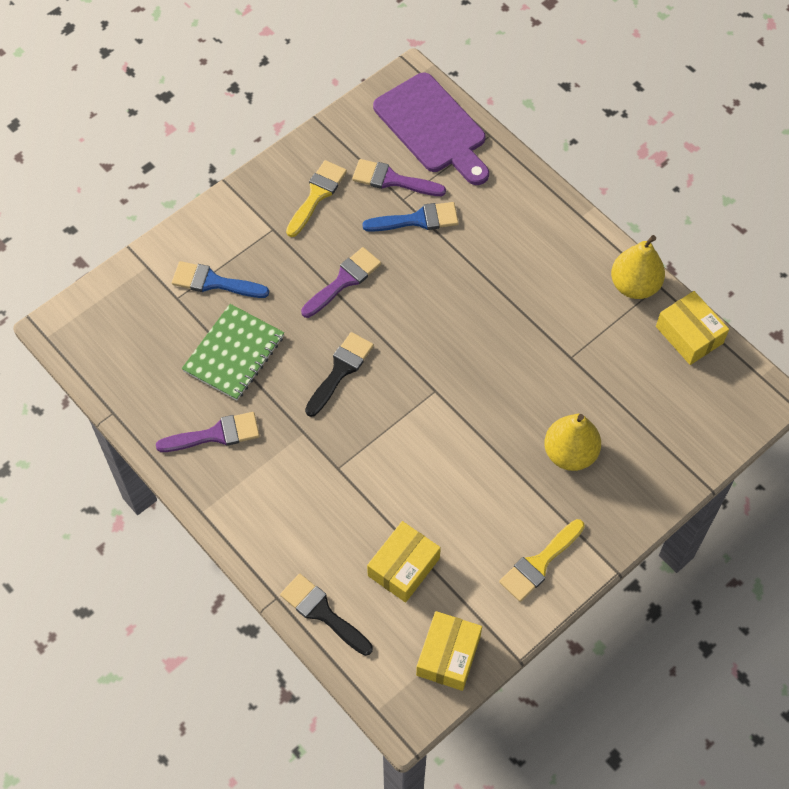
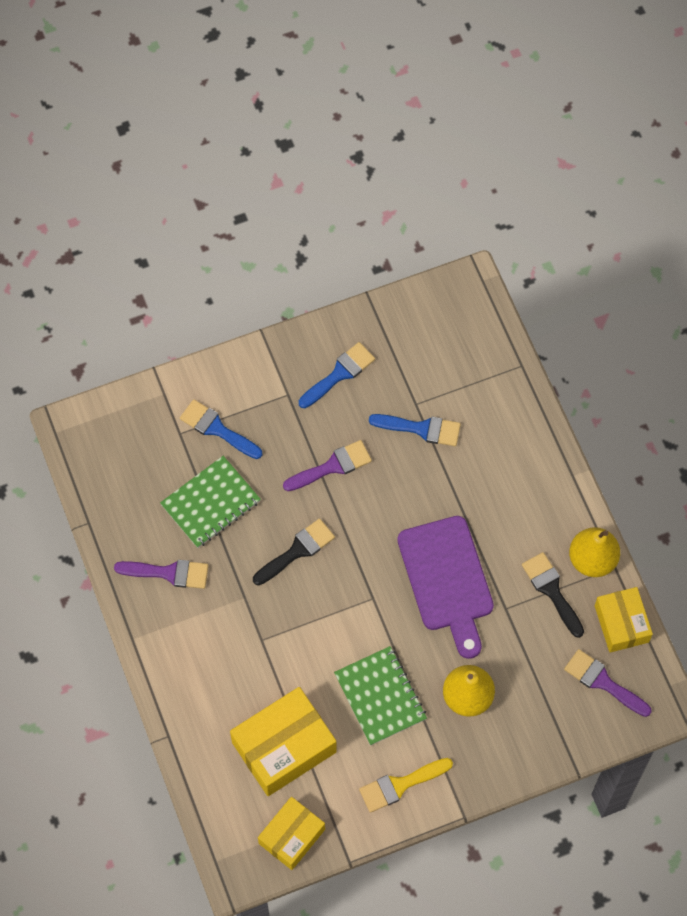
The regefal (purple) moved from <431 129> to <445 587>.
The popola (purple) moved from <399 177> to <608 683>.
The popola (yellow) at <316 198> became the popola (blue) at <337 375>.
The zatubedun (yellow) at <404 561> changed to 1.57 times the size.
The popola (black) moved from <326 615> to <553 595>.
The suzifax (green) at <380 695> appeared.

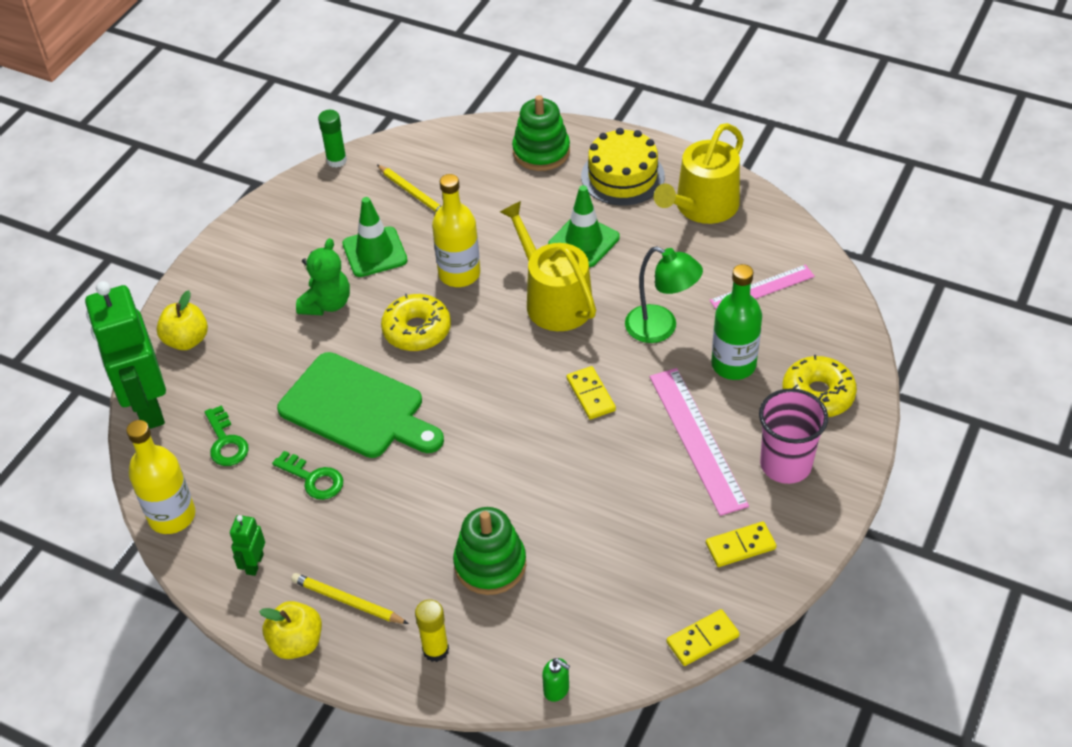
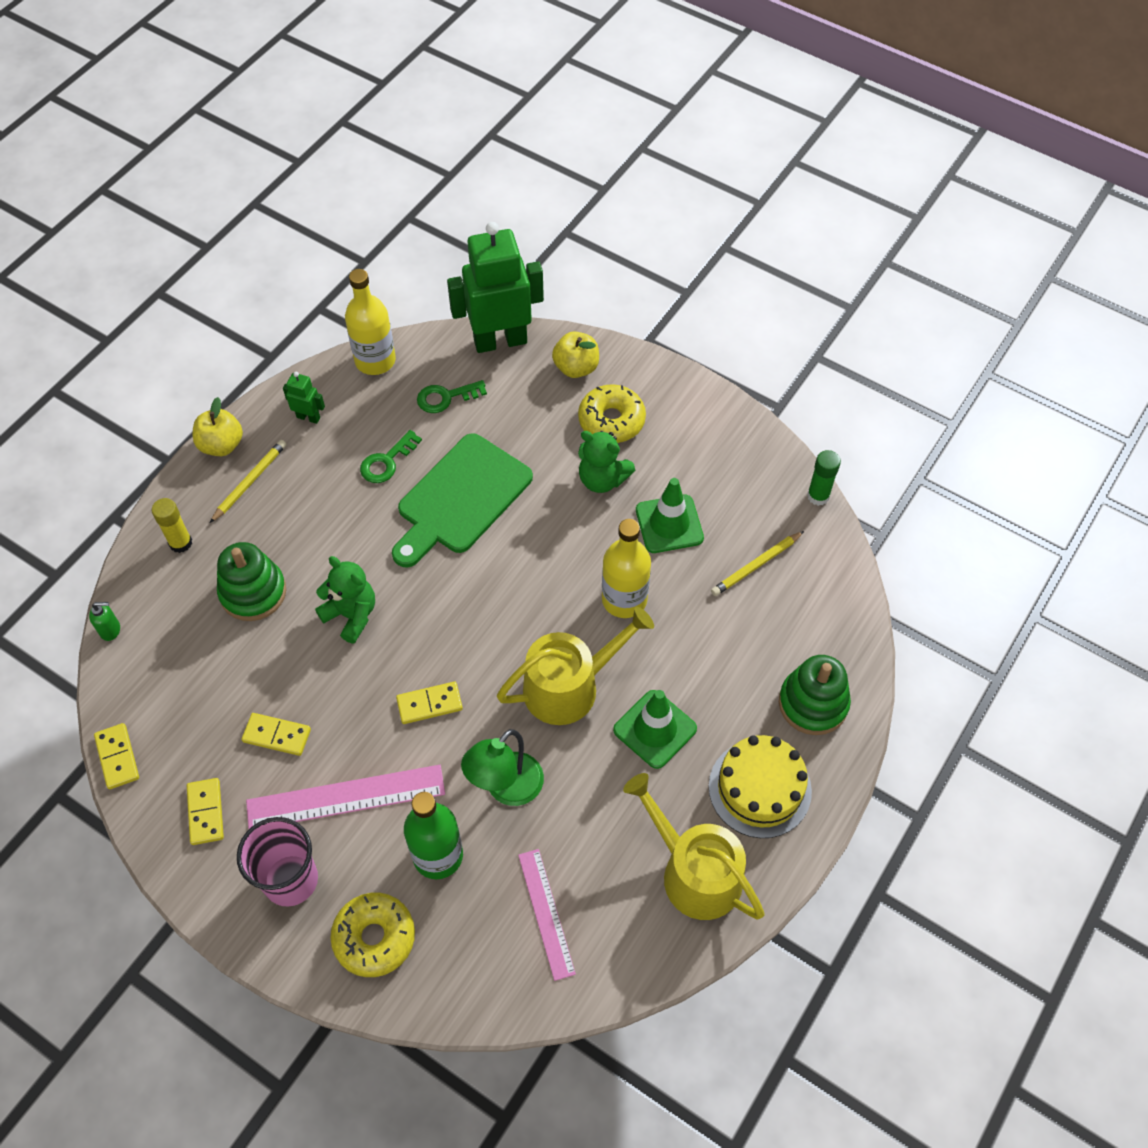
The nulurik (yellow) moved from <416 322> to <612 413>.
The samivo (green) at <556 680> turned 135 degrees counterclockwise.
The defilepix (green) at <345 600> appeared.
The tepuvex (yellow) at <276 734> appeared.

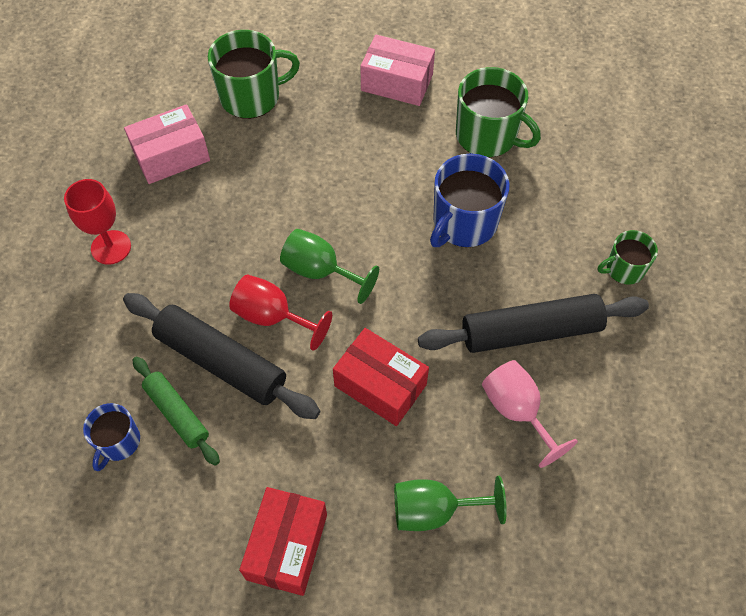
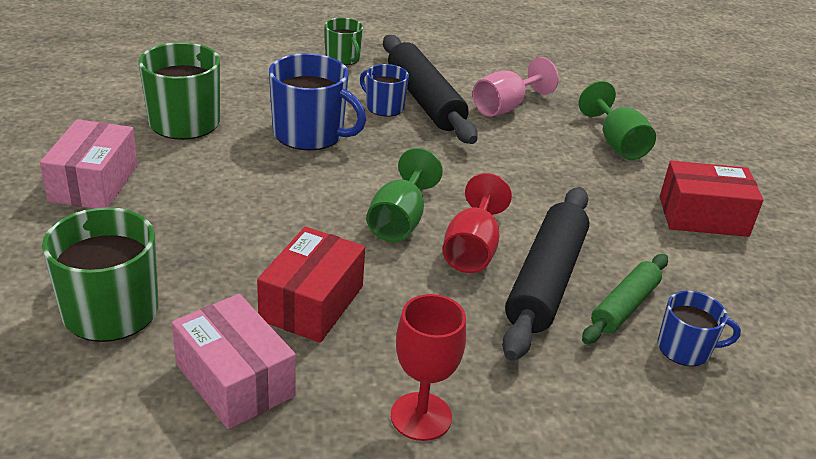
The zatubedun (red) moved from <381 377> to <311 285>.
The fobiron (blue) at <384 90> appeared.

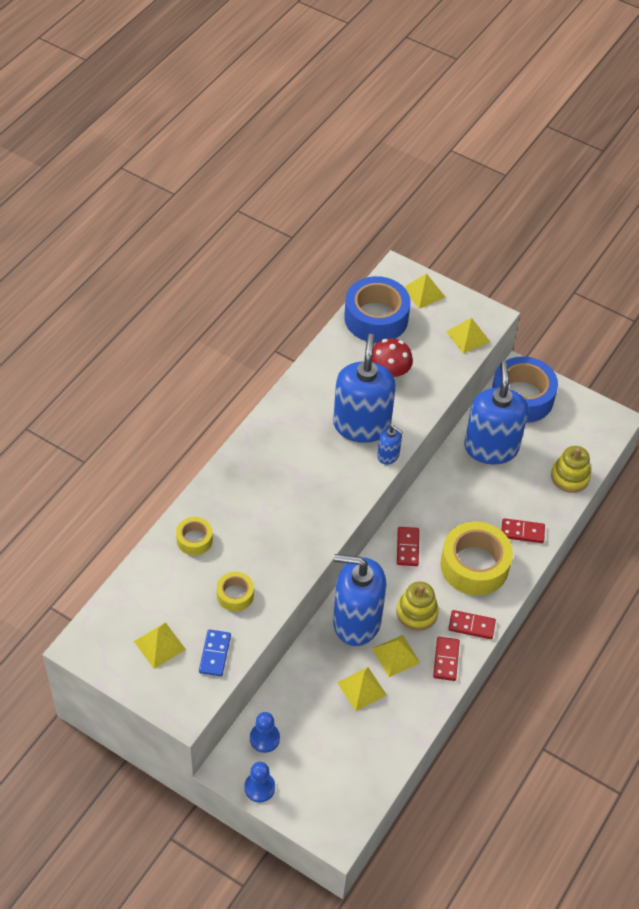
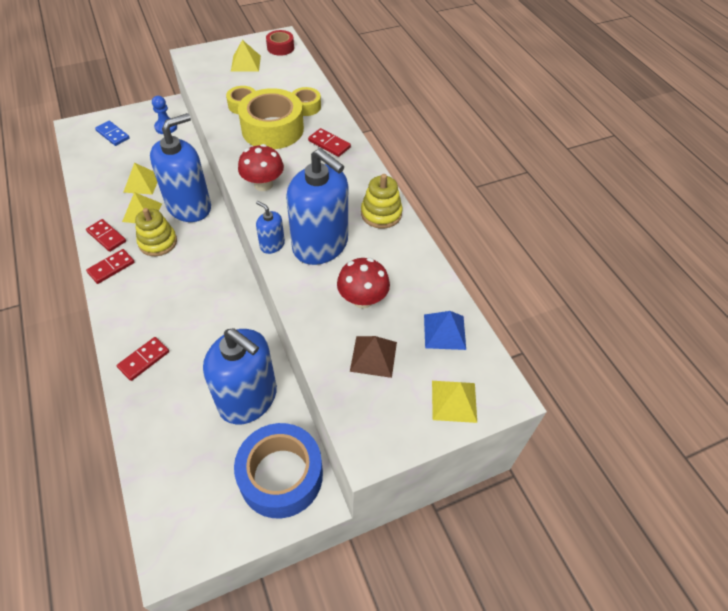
The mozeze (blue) at <377 309> was replaced by the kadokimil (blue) at <445 330>.
The kadokimil (yellow) at <468 336> disappeared.
The samivo (blue) at <390 445> turned 60 degrees clockwise.
The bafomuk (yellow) moved from <571 469> to <382 201>.
The mozeze (yellow) moved from <476 558> to <271 118>.
The tepuvex (red) moved from <408 546> to <329 142>.
The tepuvex (blue) moved from <215 652> to <112 133>.
The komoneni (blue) at <259 782> disappeared.
The mozeze (red) at <280 43> appeared.
The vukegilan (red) at <261 167> appeared.
The kadokimil (brown) at <373 357> appeared.

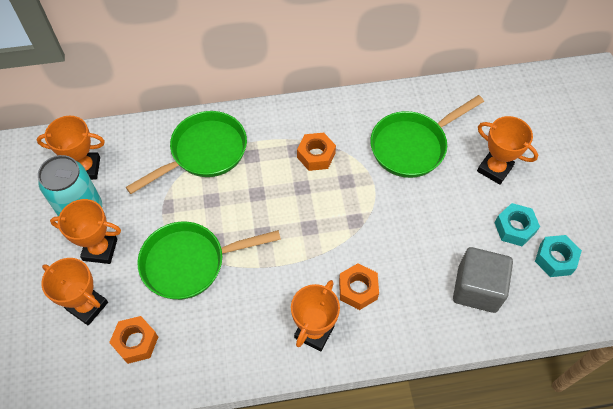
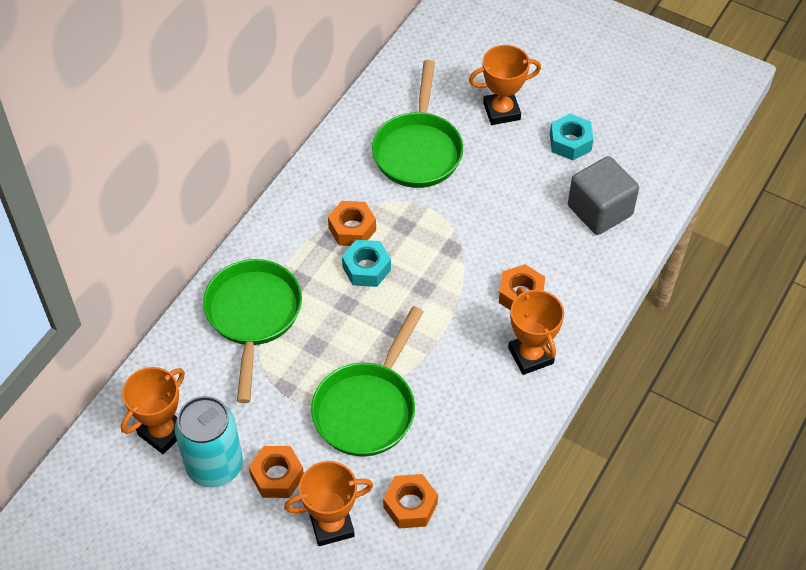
The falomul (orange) at <85 231> was replaced by the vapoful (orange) at <276 472>.
The vapoful (turquoise) moved from <558 256> to <366 263>.

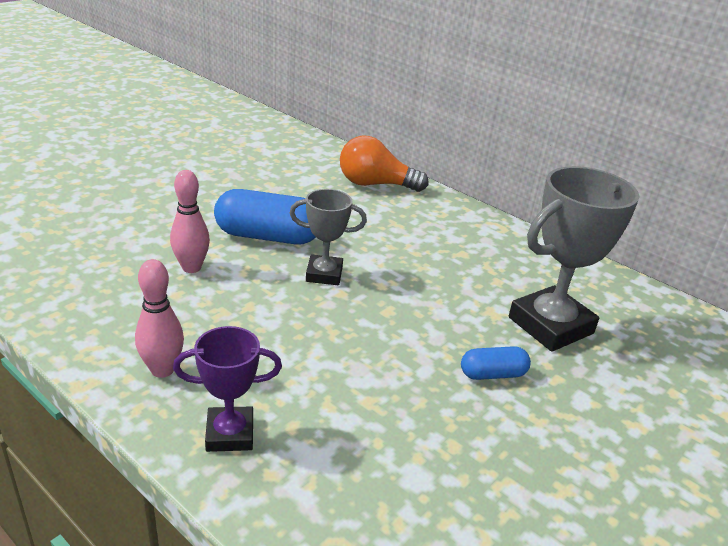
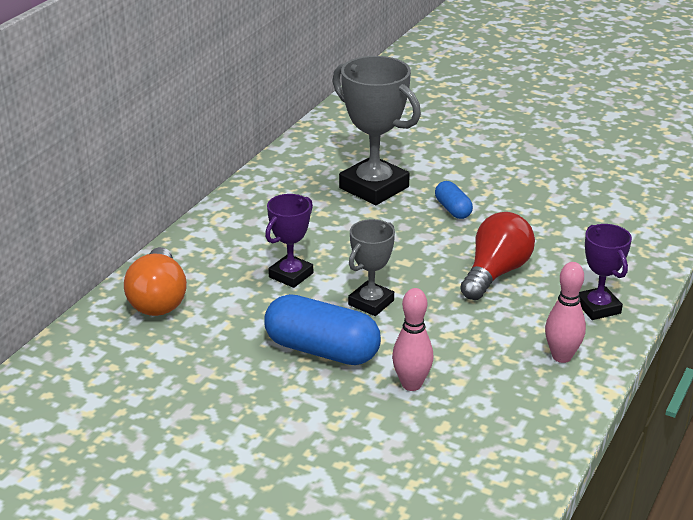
The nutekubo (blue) at <265 216> turned 60 degrees counterclockwise.
The falomul (grey) at <328 237> turned 45 degrees clockwise.
The falomul (purple) at <289 241> appeared.
The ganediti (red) at <497 256> appeared.

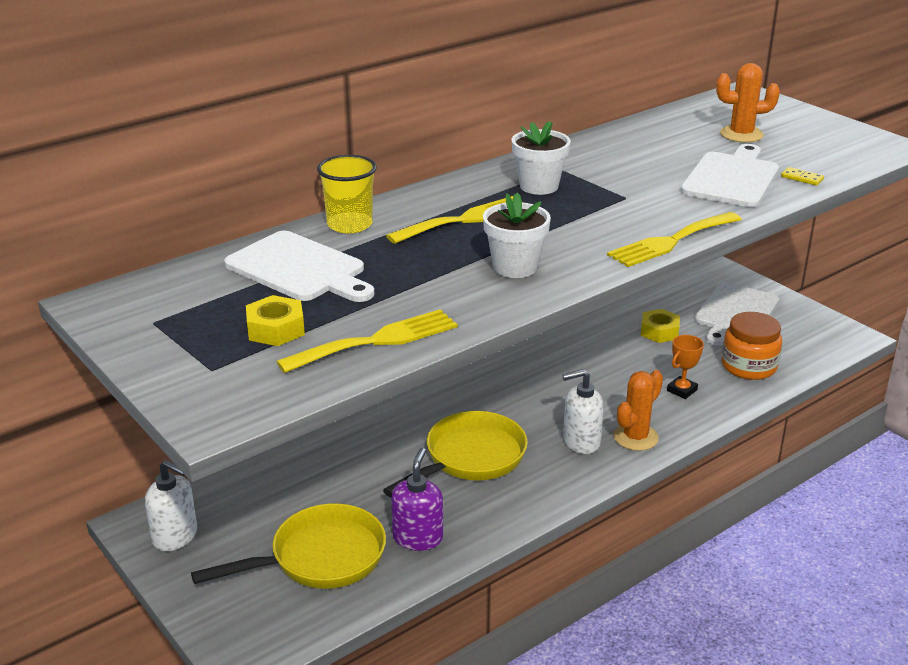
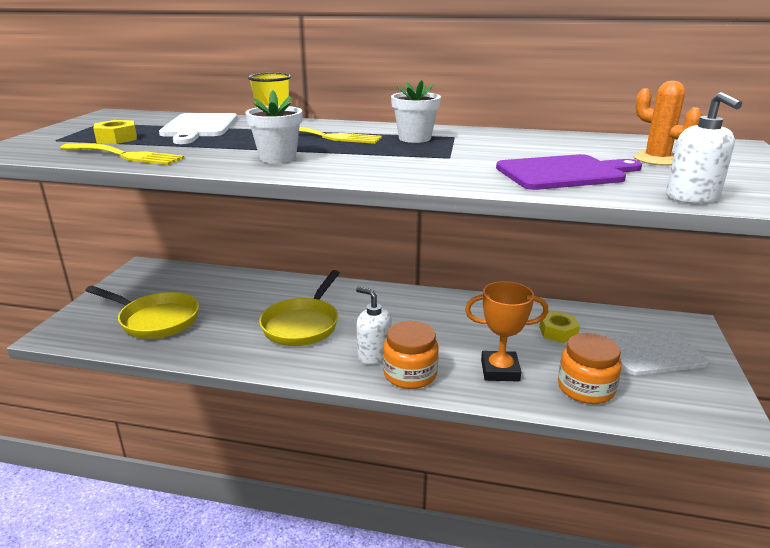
The regefal (white) at <730 175> became the regefal (purple) at <569 172>.
The tepuvex (yellow) at <802 176> disappeared.
The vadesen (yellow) at <674 239> disappeared.
The falomul (orange) at <685 367> changed to 1.68 times the size.
The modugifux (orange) at <638 410> was replaced by the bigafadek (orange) at <411 355>.
The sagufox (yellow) at <455 454> turned 105 degrees clockwise.
The samivo (purple) at <417 499> disappeared.
The samivo (white) moved from <171 505> to <704 147>.

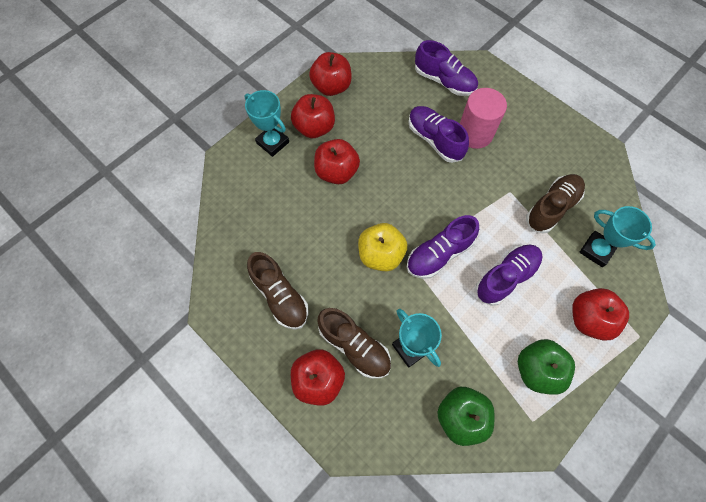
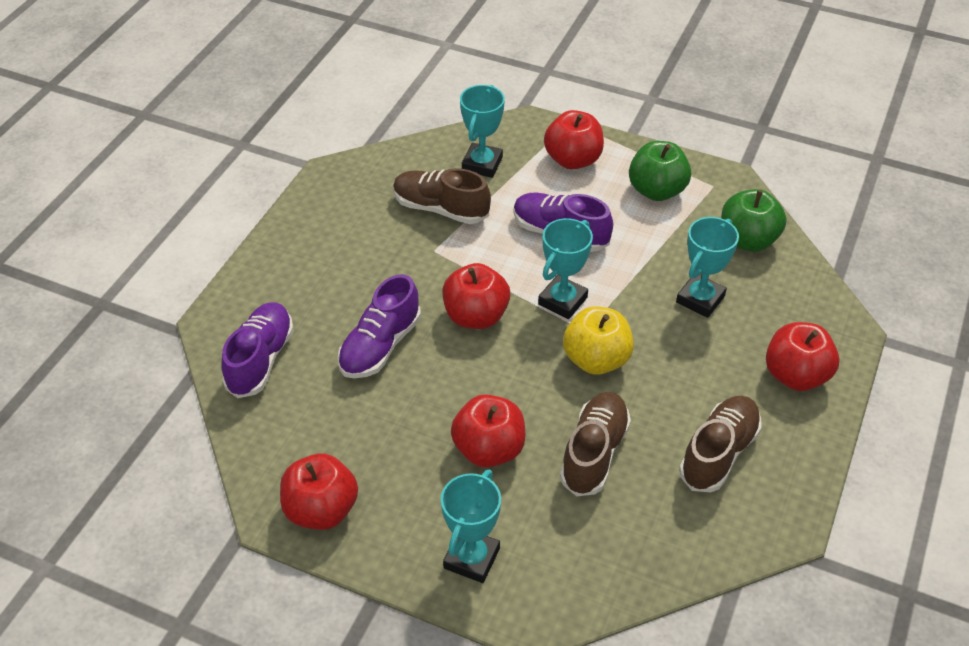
The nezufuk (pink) at <483 118> disappeared.
The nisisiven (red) moved from <313 116> to <476 296>.
The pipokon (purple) at <443 247> was replaced by the falomul (turquoise) at <565 268>.
The pipokon (brown) moved from <354 343> to <595 444>.

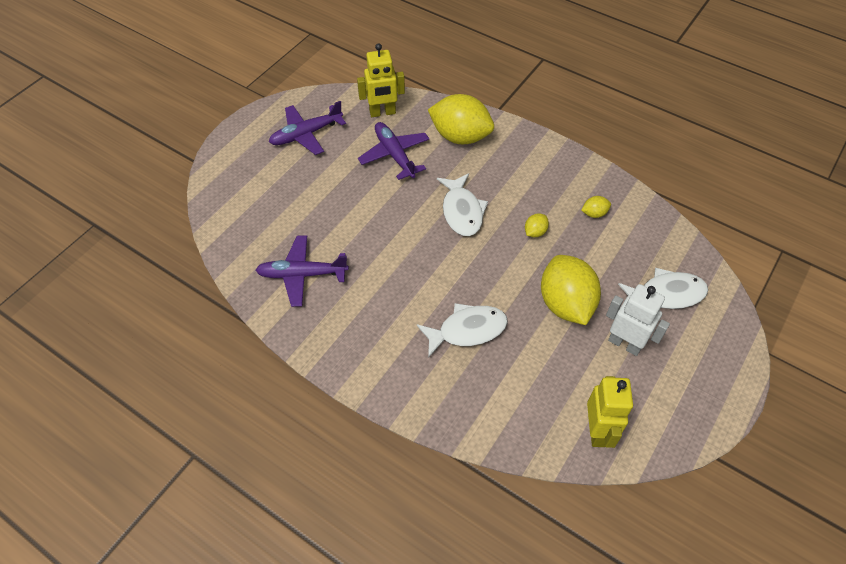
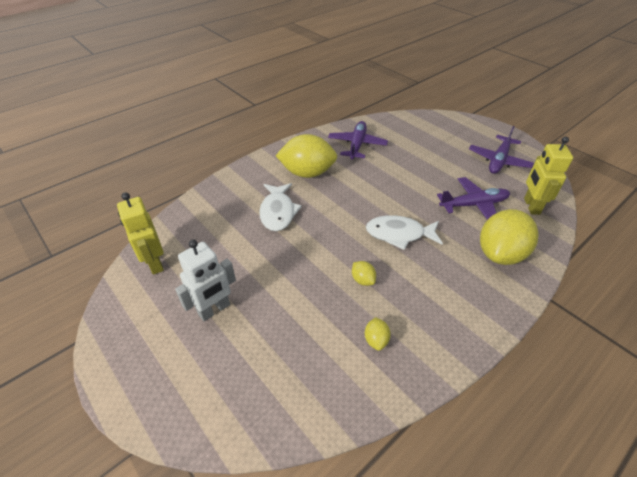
The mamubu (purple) at <307 128> turned 135 degrees counterclockwise.
The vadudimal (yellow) moved from <571 290> to <306 156>.
The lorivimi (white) at <663 288> disappeared.
The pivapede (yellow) at <610 412> turned 45 degrees clockwise.

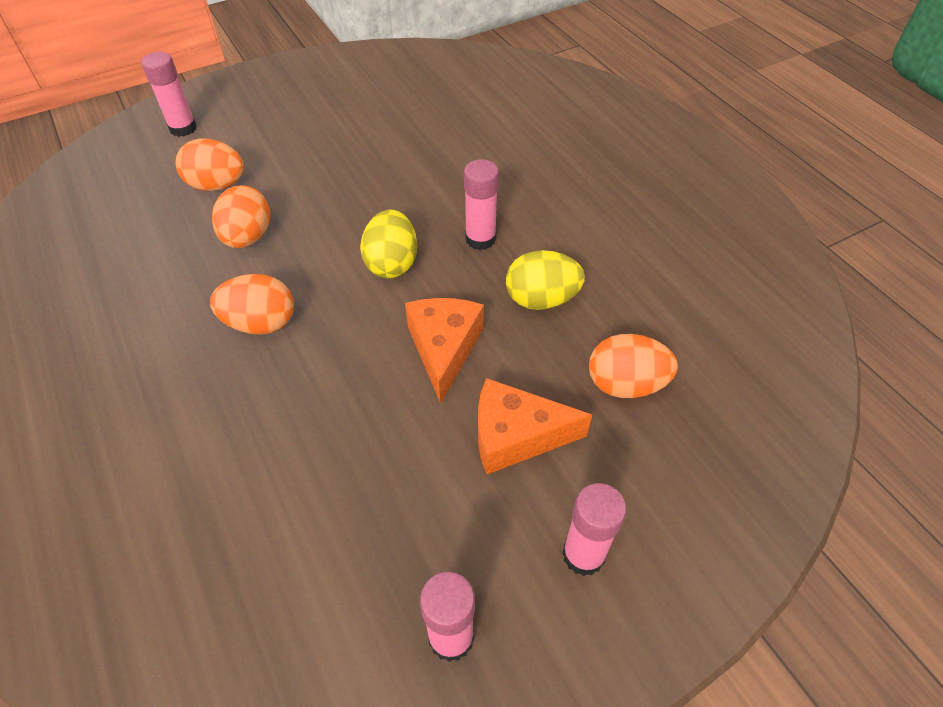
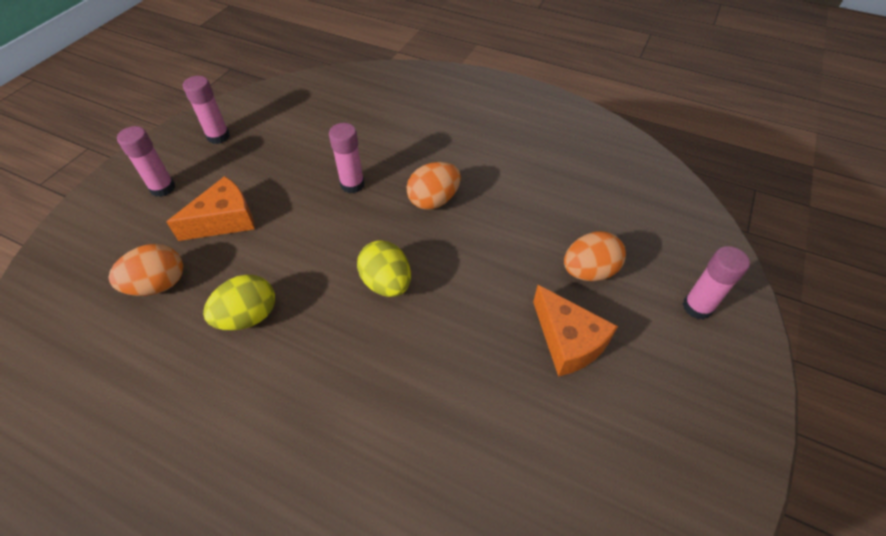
The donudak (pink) moved from <481 204> to <347 158>.
The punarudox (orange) at <241 216> disappeared.
The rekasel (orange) moved from <444 351> to <575 331>.

